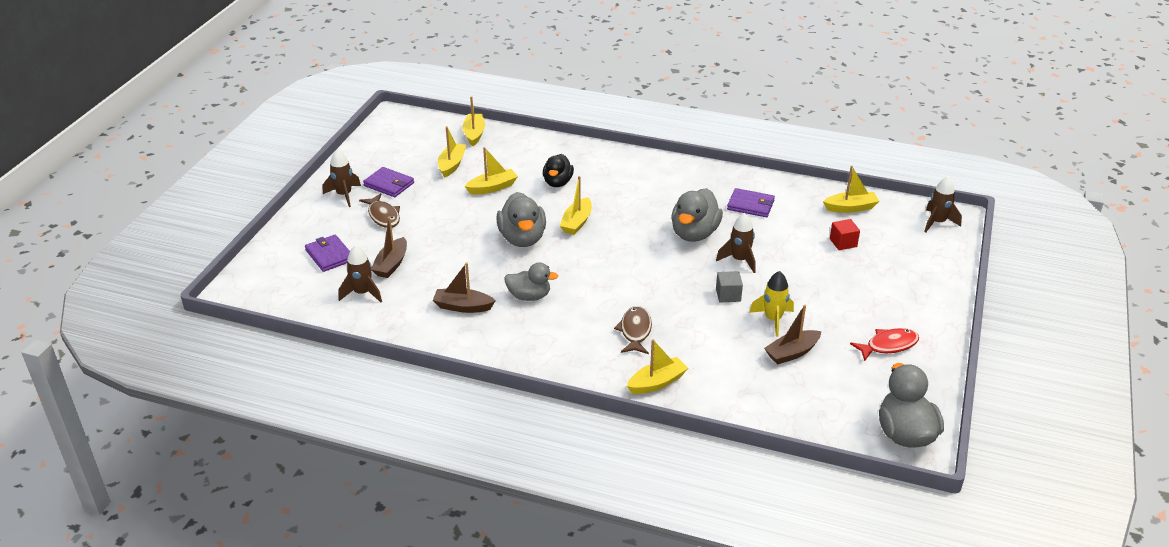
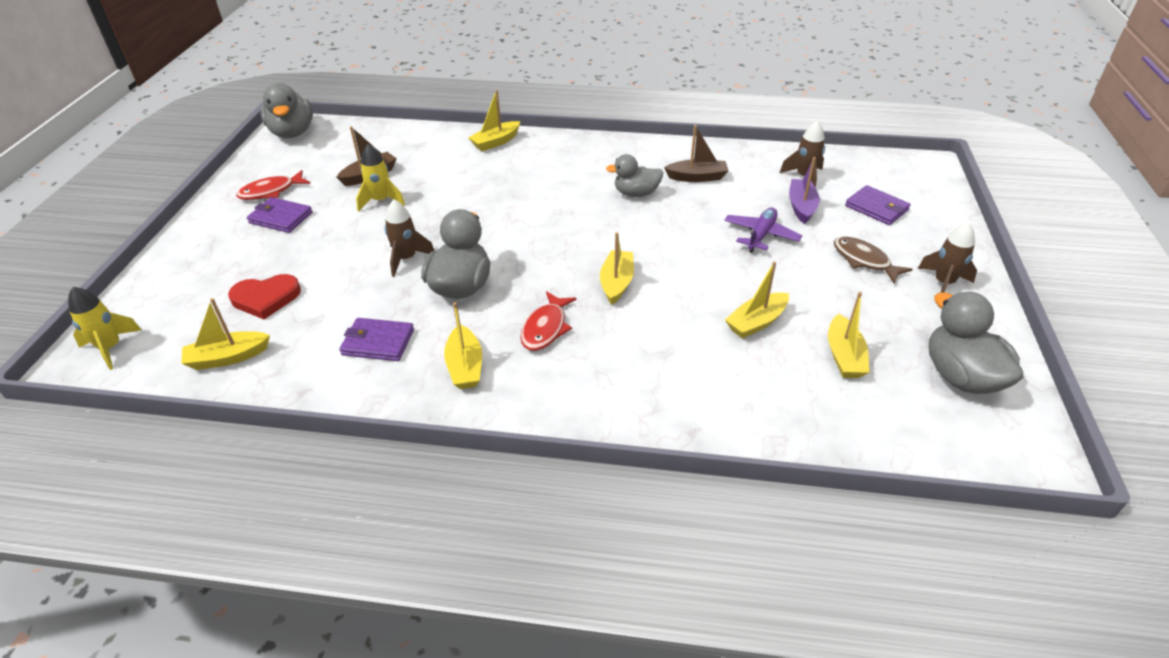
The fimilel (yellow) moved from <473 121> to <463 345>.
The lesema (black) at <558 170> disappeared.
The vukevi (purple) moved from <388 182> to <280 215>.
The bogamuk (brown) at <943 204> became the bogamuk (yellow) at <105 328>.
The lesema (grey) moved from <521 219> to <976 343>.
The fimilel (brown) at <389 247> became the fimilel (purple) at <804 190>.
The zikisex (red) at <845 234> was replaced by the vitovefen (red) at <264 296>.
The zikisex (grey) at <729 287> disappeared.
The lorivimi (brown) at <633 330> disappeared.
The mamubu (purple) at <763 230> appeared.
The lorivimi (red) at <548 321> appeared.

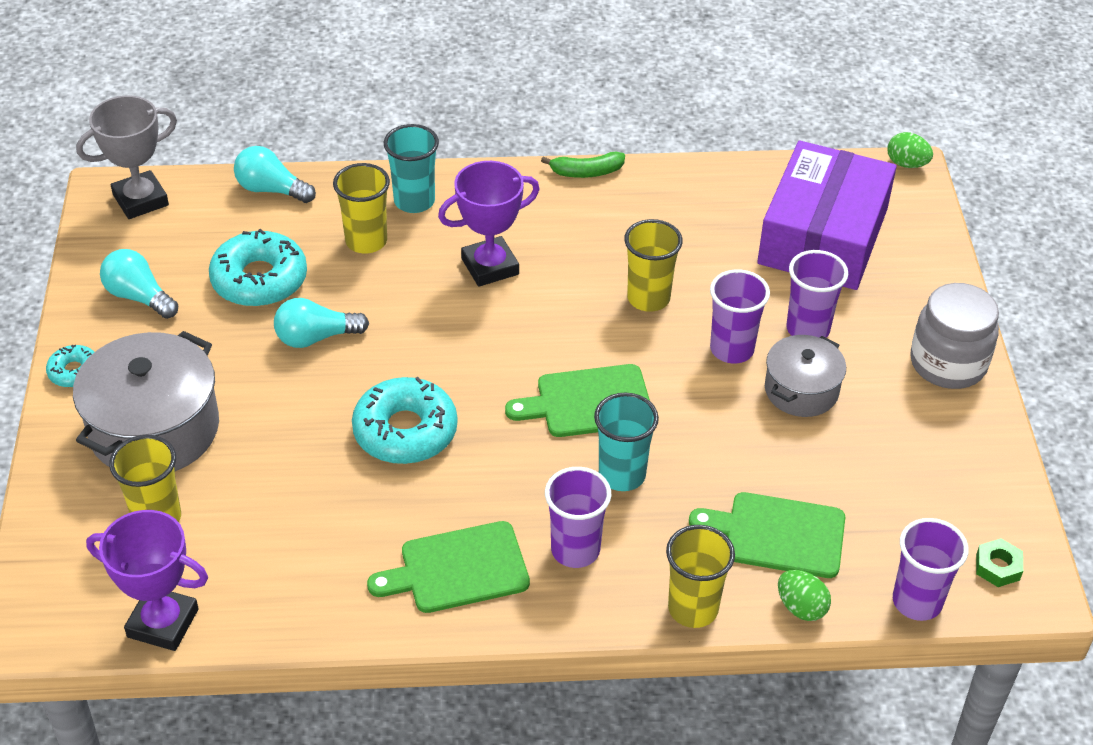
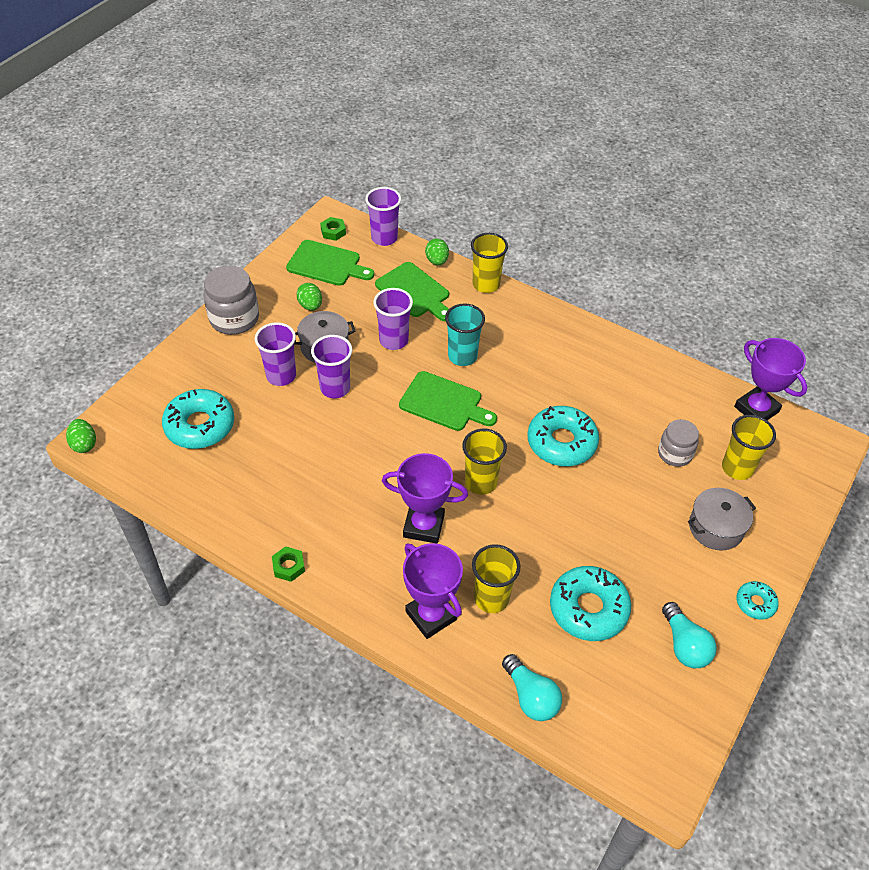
The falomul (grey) at <126 157> disappeared.
The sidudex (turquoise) at <411 168> was replaced by the falomul (purple) at <433 591>.
The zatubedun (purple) at <827 215> was replaced by the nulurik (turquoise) at <198 419>.
The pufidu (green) at <583 165> was replaced by the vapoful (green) at <288 564>.
The sidudex (yellow) moved from <653 265> to <484 462>.
The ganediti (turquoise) at <321 323> disappeared.
The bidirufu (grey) at <146 401> changed to 0.59 times the size.
The sidudex (purple) moved from <578 517> to <393 319>.
The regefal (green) moved from <448 567> to <330 263>.
The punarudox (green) at <309 297> appeared.
The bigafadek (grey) at <678 443> appeared.

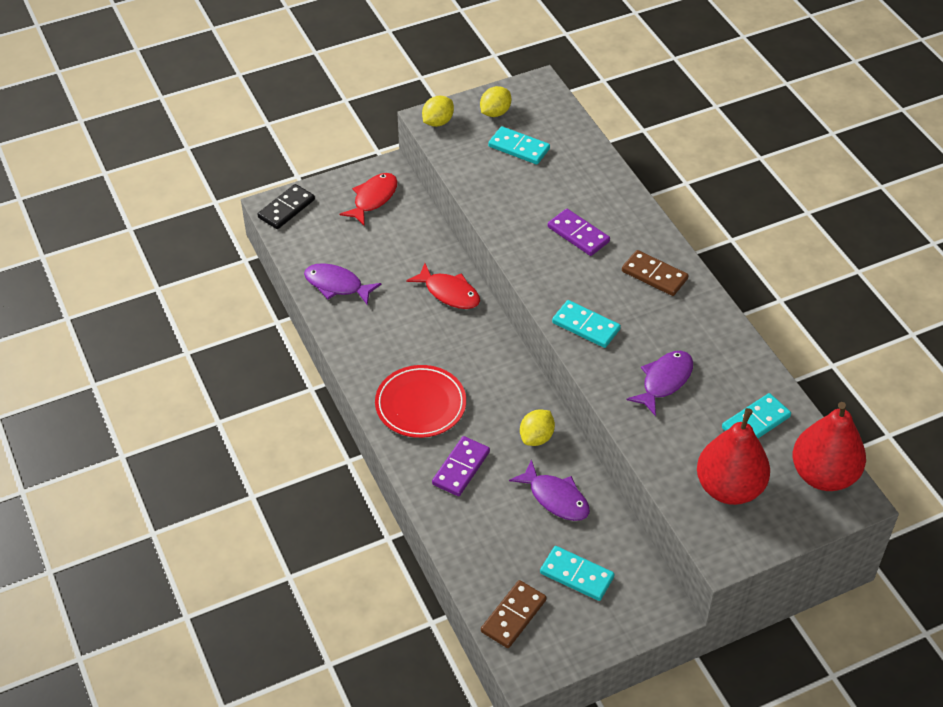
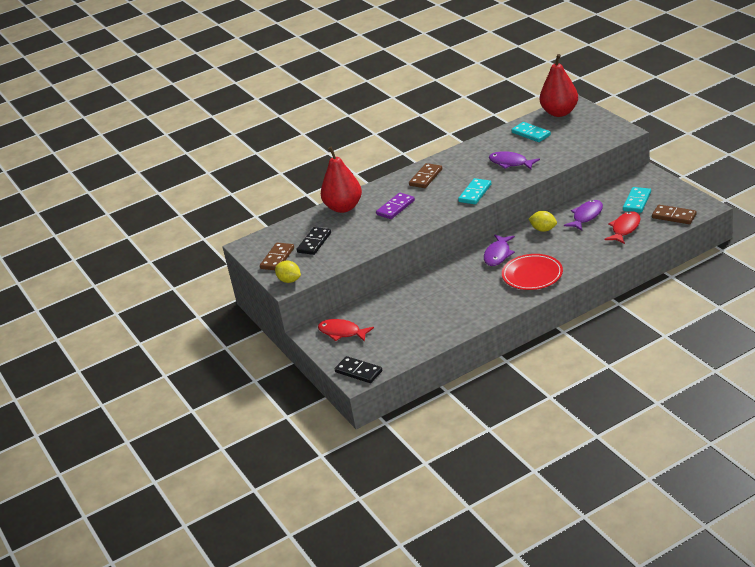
The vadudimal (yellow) at <495 101> was replaced by the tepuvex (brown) at <277 256>.
The tepuvex (turquoise) at <519 145> became the tepuvex (black) at <314 241>.
The lorivimi (purple) moved from <342 284> to <499 250>.
The lorivimi (red) moved from <443 286> to <622 228>.
The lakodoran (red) moved from <733 456> to <341 180>.
The tepuvex (purple) at <461 466> disappeared.

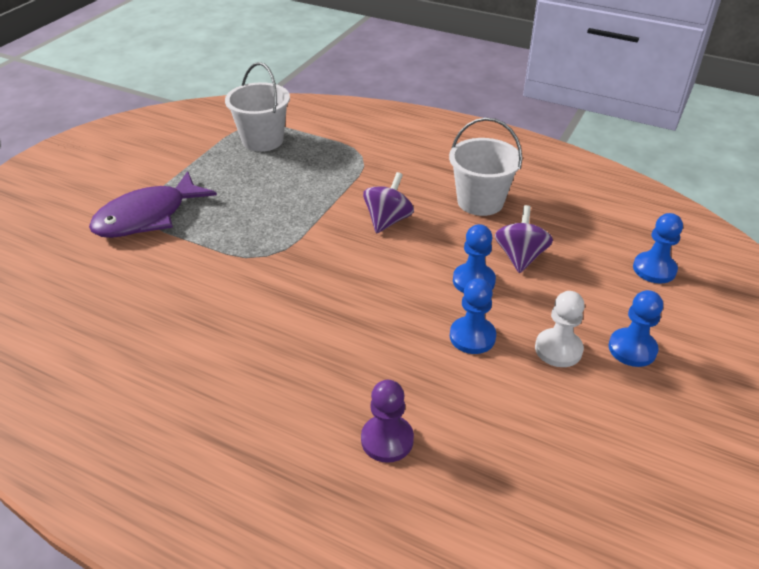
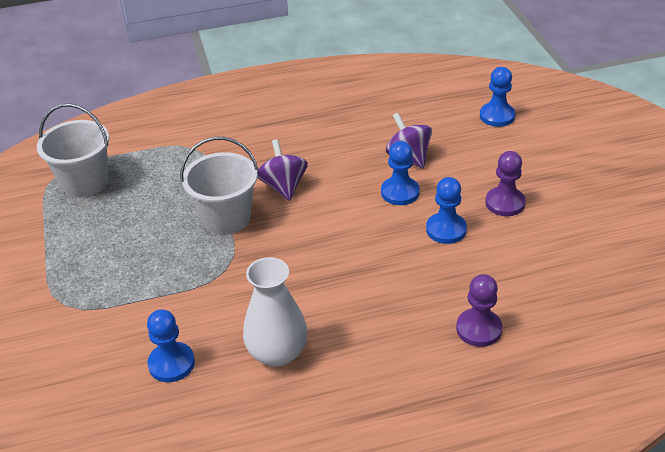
The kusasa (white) moved from <485 167> to <219 186>.
The lorivimi (purple) at <153 204> disappeared.
The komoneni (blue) moved from <636 328> to <171 345>.
The komoneni (white) at <560 329> became the komoneni (purple) at <505 183>.
The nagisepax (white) at <275 312> appeared.

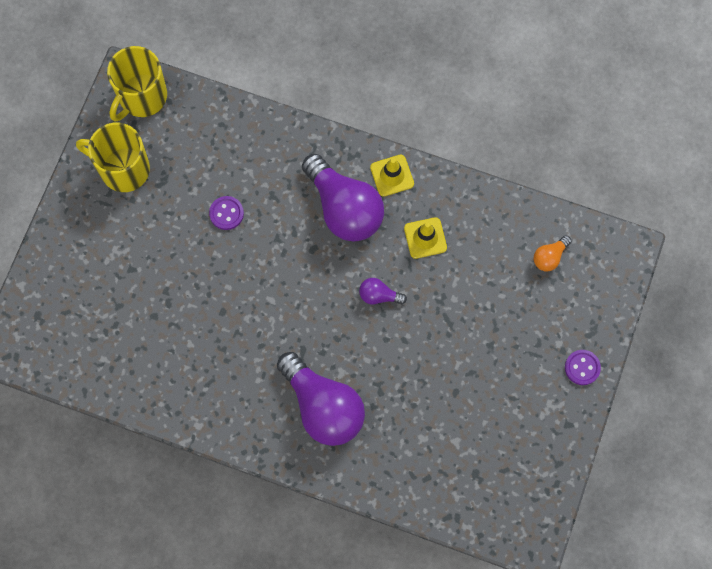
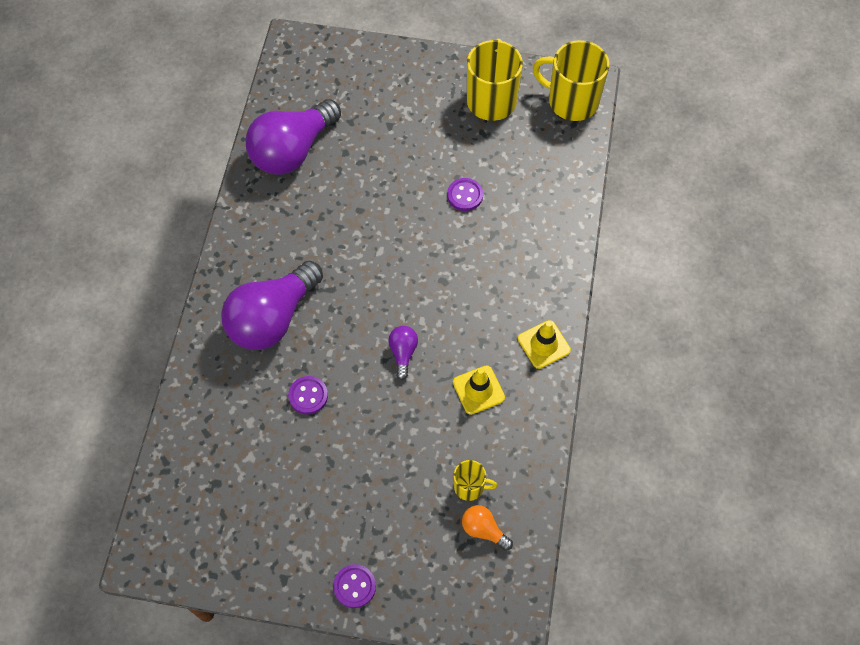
The ganediti (purple) moved from <343 198> to <293 137>.
The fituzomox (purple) at <308 395> appeared.
The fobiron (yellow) at <476 480> appeared.

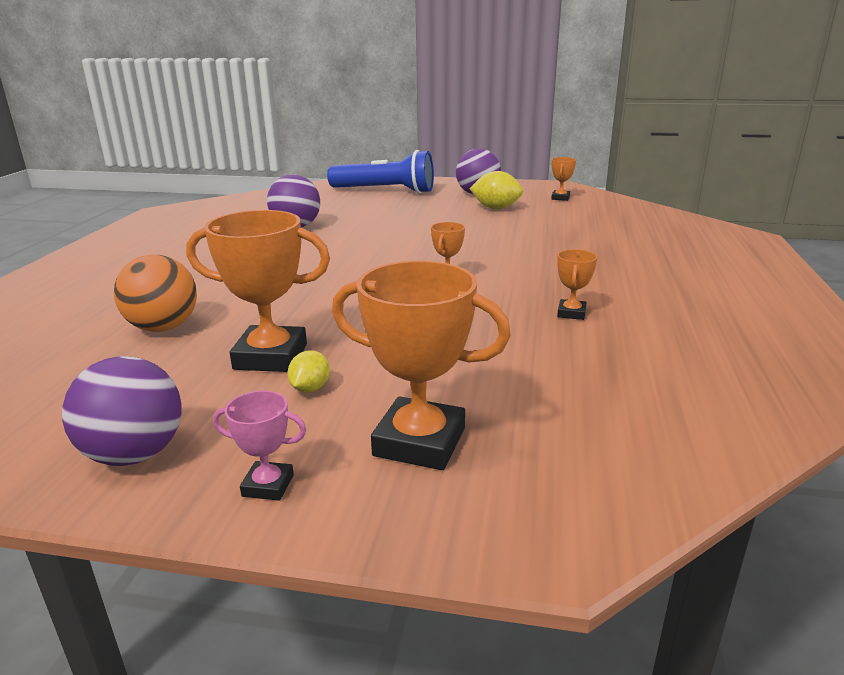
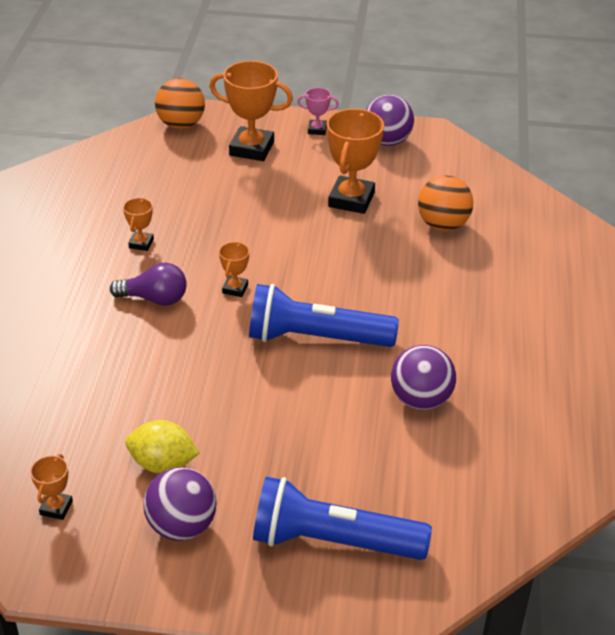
The falomul (orange) at <258 291> turned 75 degrees counterclockwise.
The vadudimal (yellow) at <308 372> disappeared.
The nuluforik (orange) at <180 103> appeared.
The ganediti (purple) at <148 284> appeared.
The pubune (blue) at <324 315> appeared.

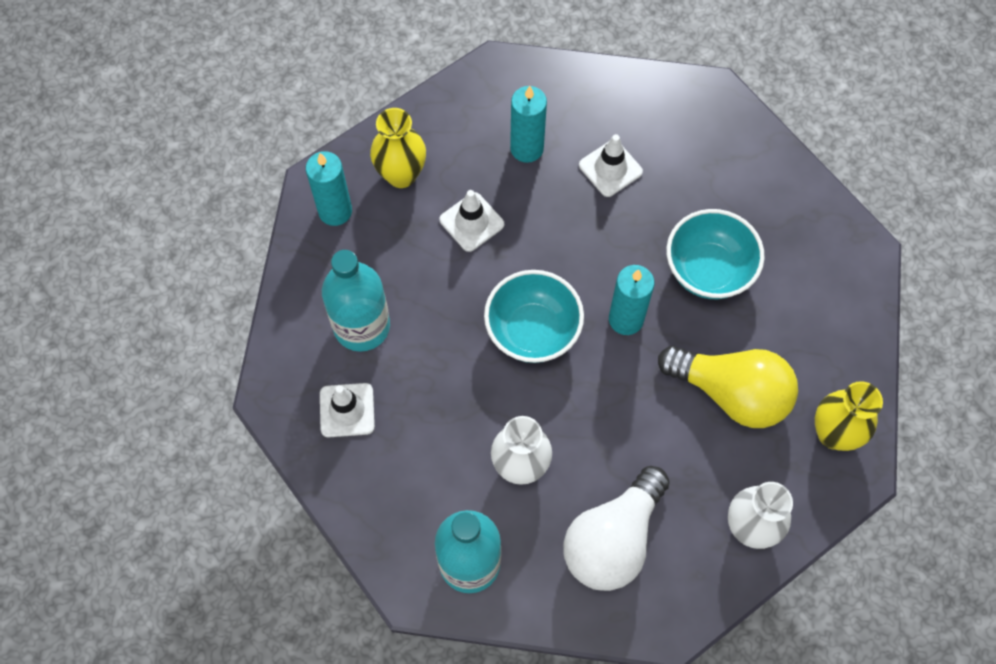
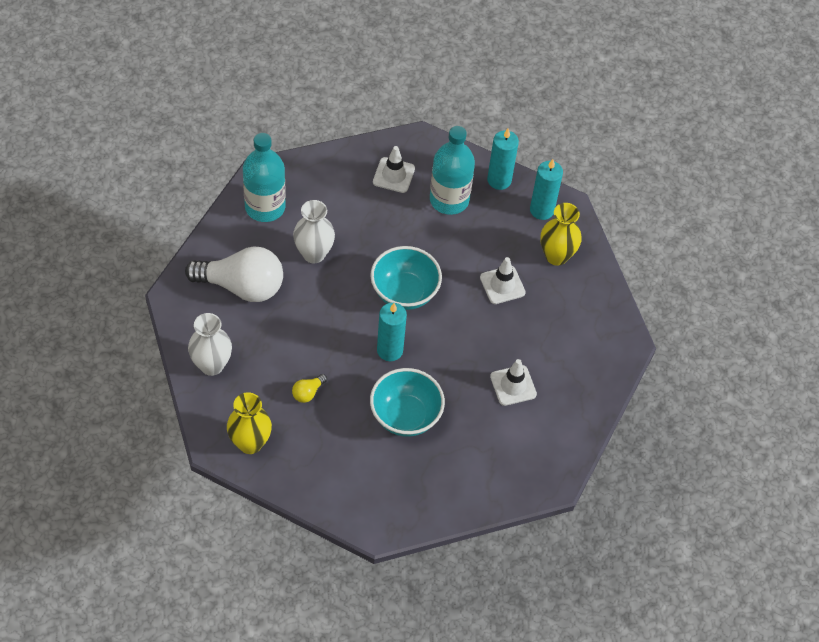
The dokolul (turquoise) moved from <528 124> to <503 159>.
The ganediti (yellow) at <728 387> changed to 0.41 times the size.
The ganediti (white) at <616 528> turned 135 degrees clockwise.

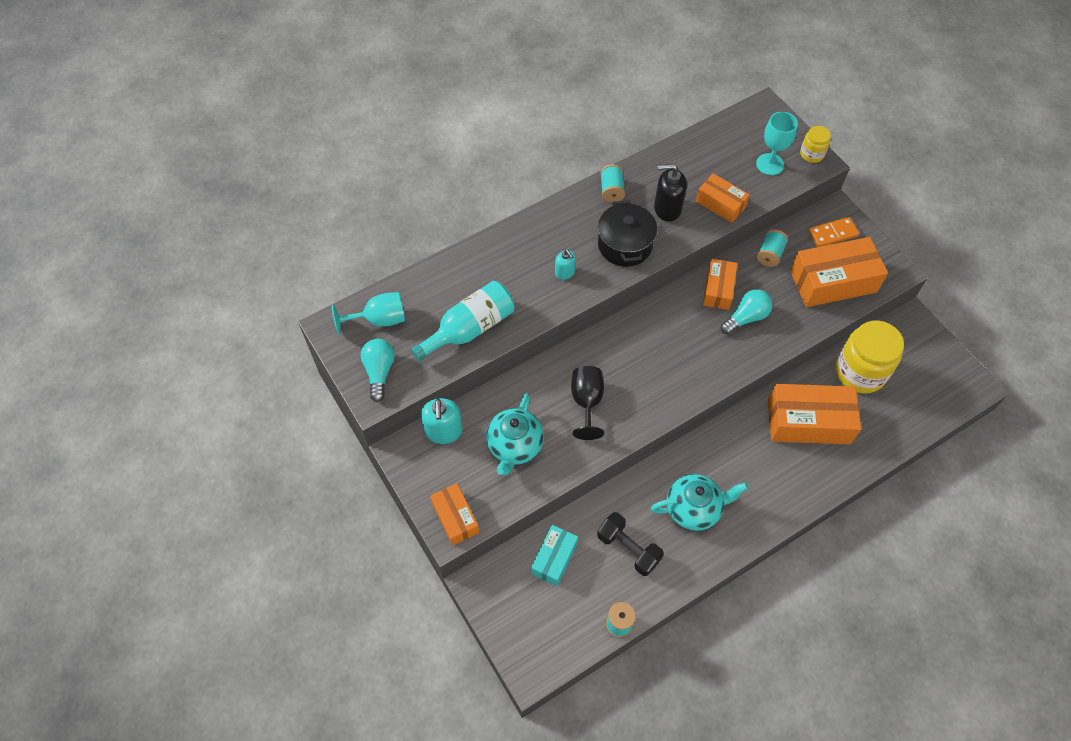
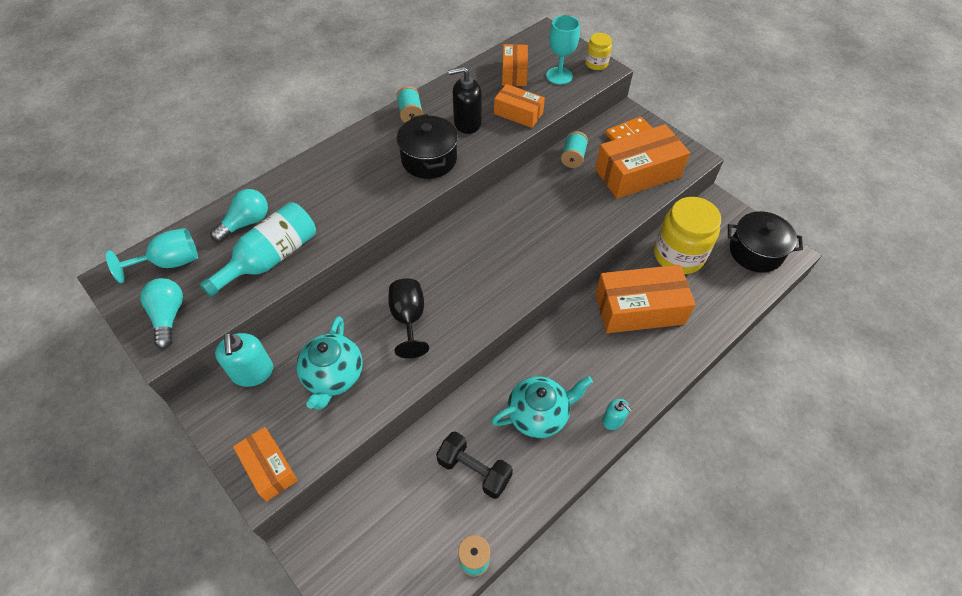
The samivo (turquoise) moved from <565 264> to <617 414>.
The zatubedun (orange) moved from <720 284> to <515 65>.
The ganediti (turquoise) moved from <746 312> to <239 215>.
The zatubedun (turquoise) at <554 555> disappeared.
The bidirufu (black) at <765 242> appeared.

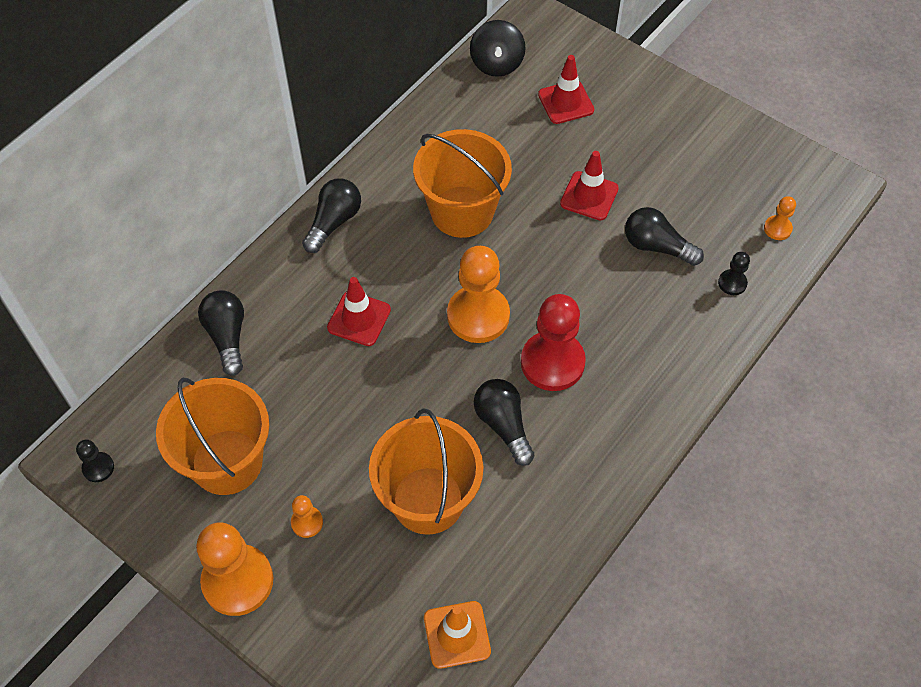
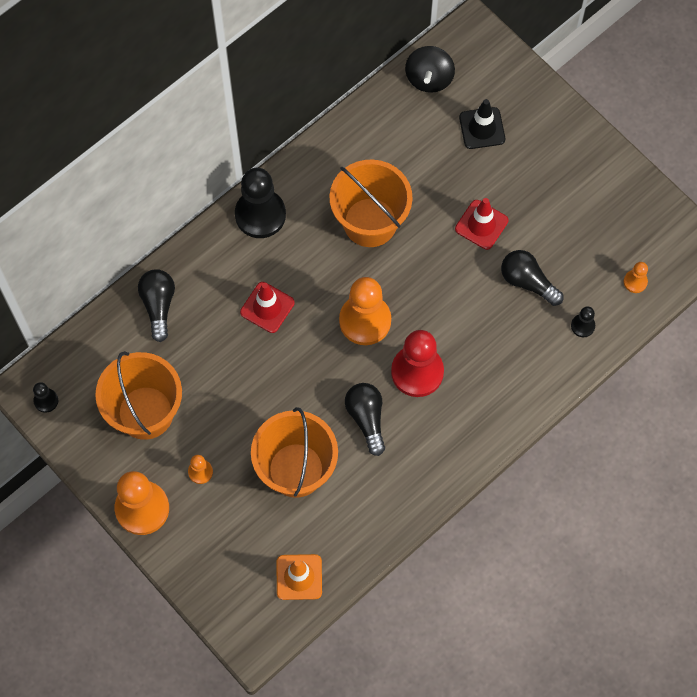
The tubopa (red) at <566 89> became the tubopa (black) at <482 124>.
The ganediti (black) at <331 215> was replaced by the komoneni (black) at <260 203>.

